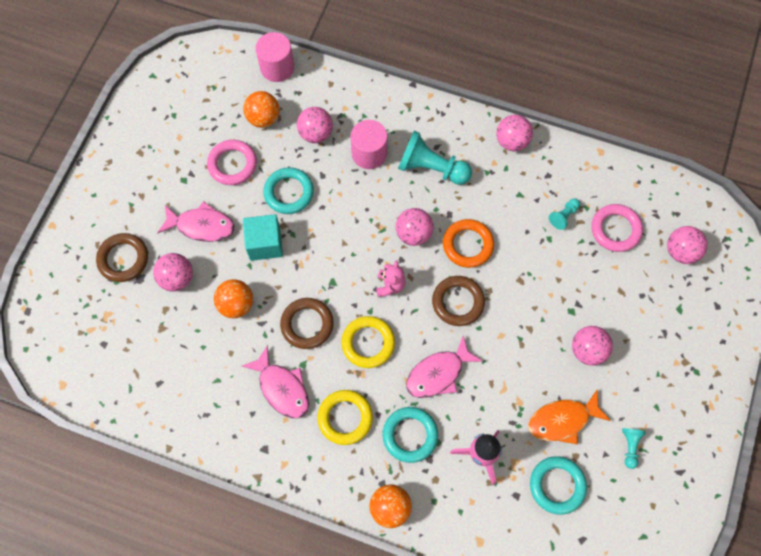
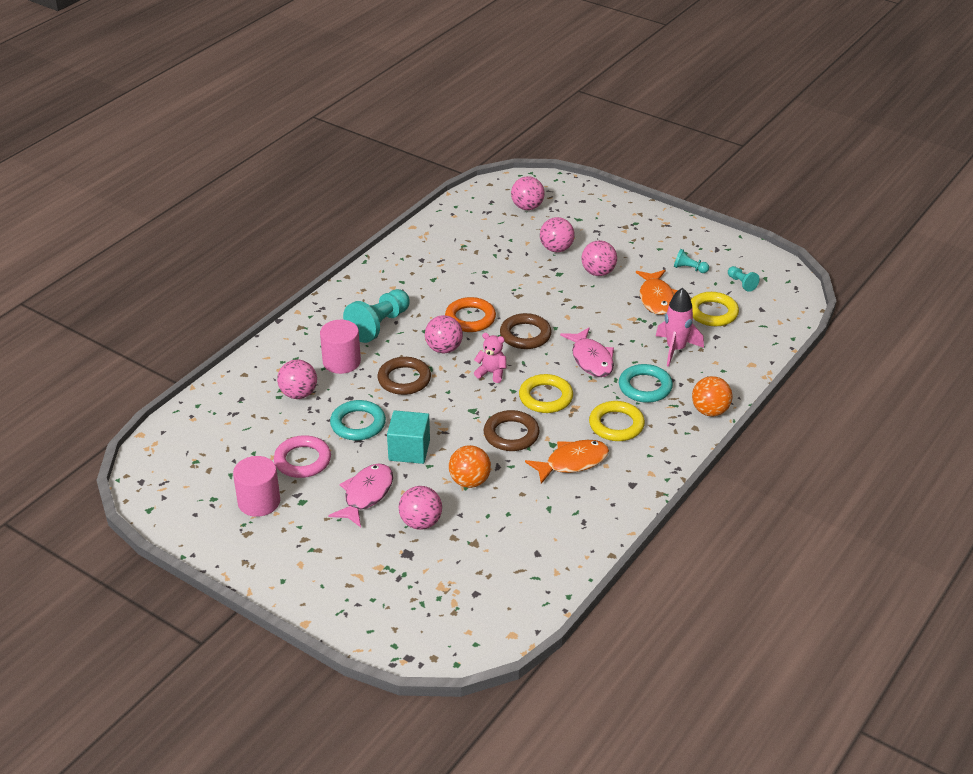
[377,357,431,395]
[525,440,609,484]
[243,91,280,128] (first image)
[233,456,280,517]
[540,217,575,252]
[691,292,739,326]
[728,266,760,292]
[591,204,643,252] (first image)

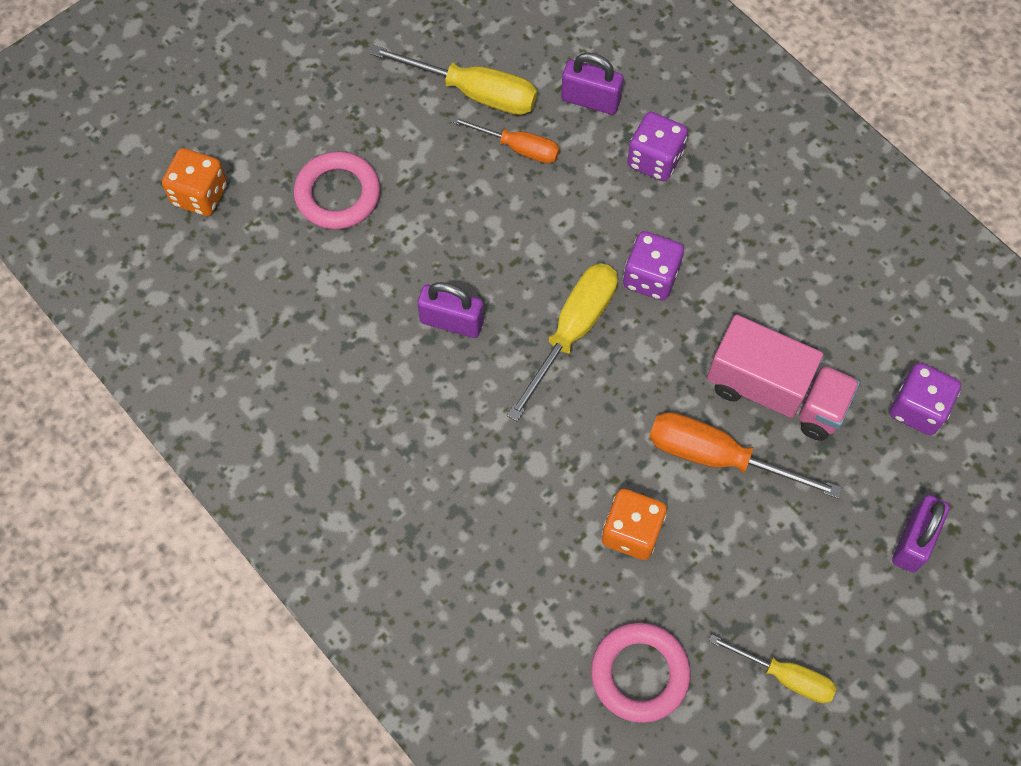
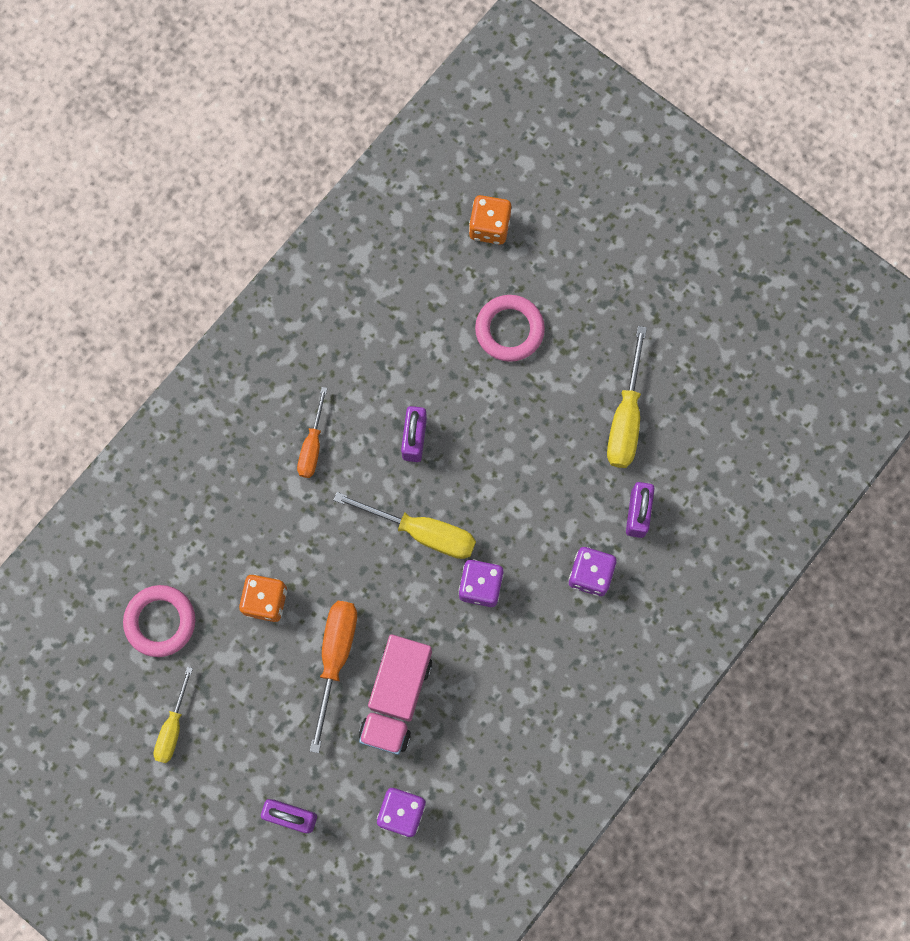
[297,387,327,478]

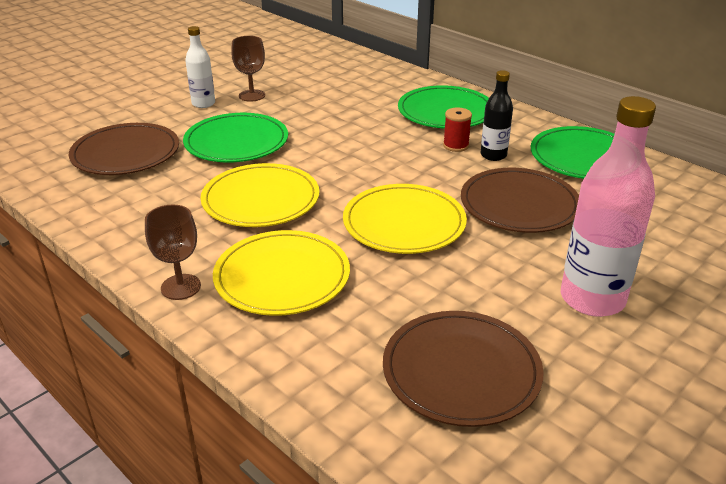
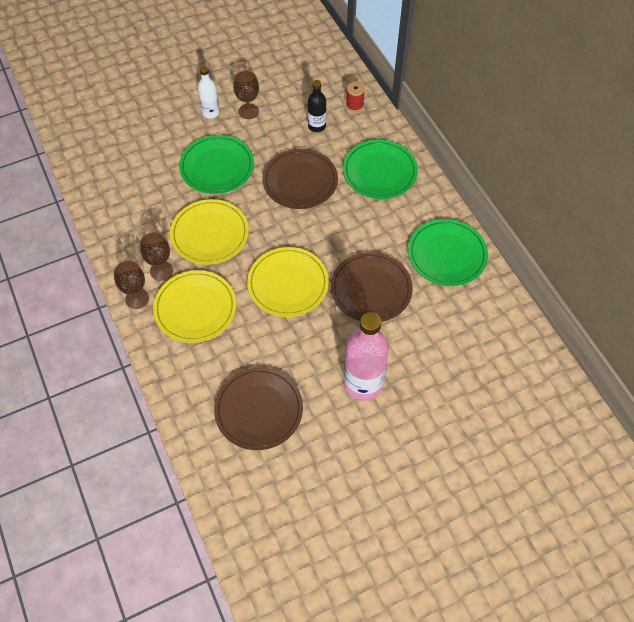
[262,149,338,209]
[346,82,365,112]
[308,80,326,132]
[140,233,173,281]

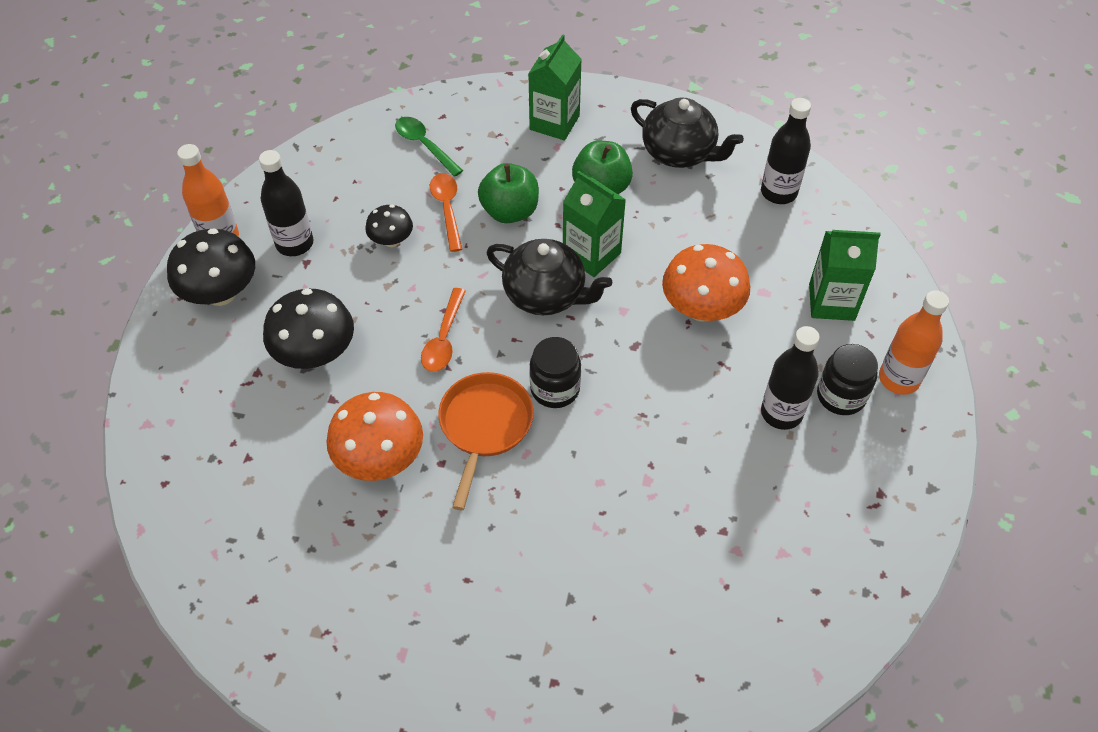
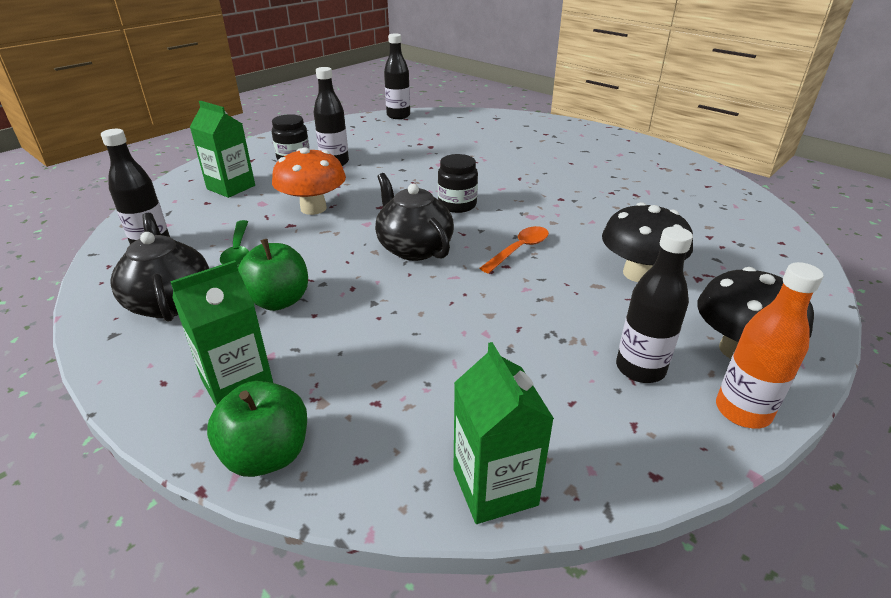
[326,392,423,481] (first image)
[365,205,413,247] (first image)
[220,220,249,267]
[430,173,462,252] (first image)
[438,372,534,510] (first image)
[207,381,307,477]
[453,342,554,524]
[879,290,949,395] (first image)
[384,34,410,119]

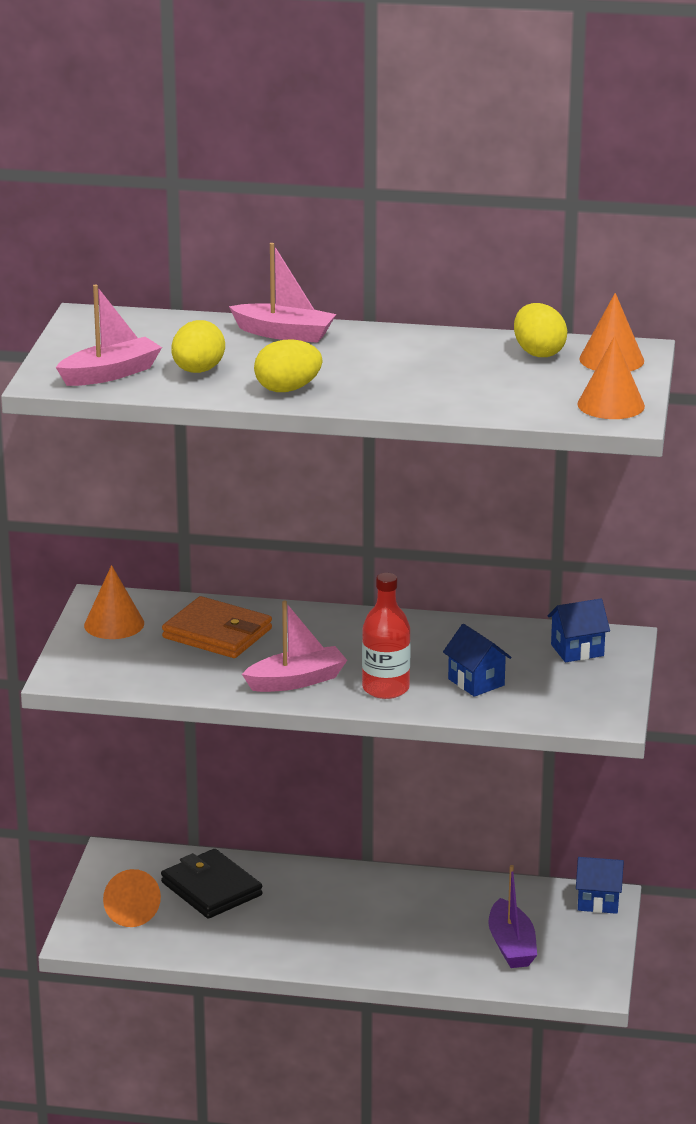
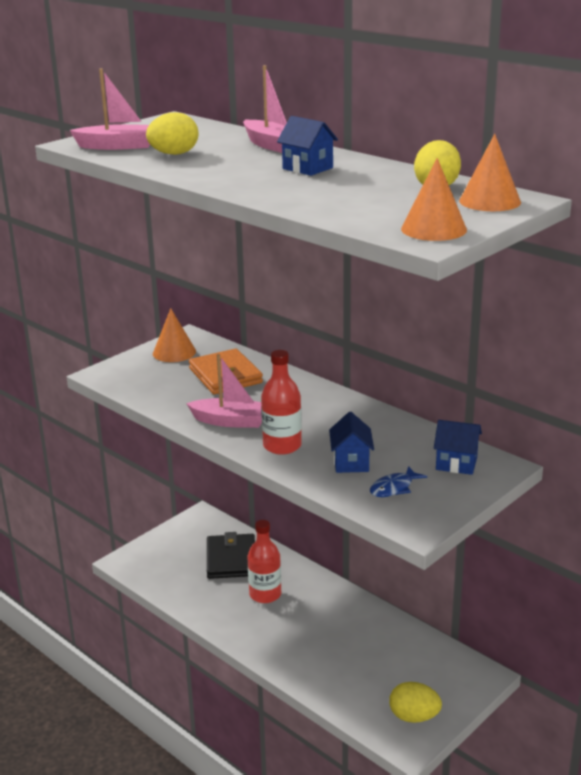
[103,869,161,927] (first image)
[389,682,442,723]
[488,865,537,968] (first image)
[277,116,338,176]
[248,520,281,603]
[370,466,427,497]

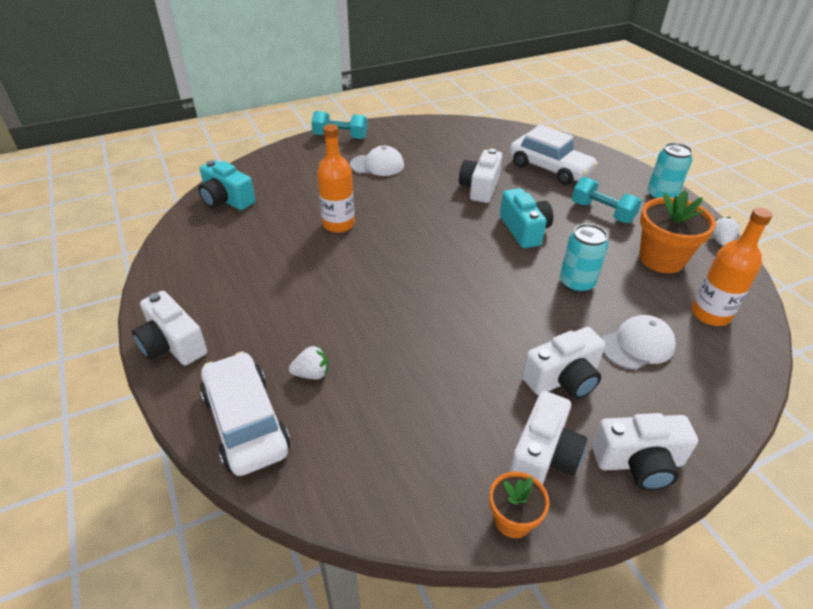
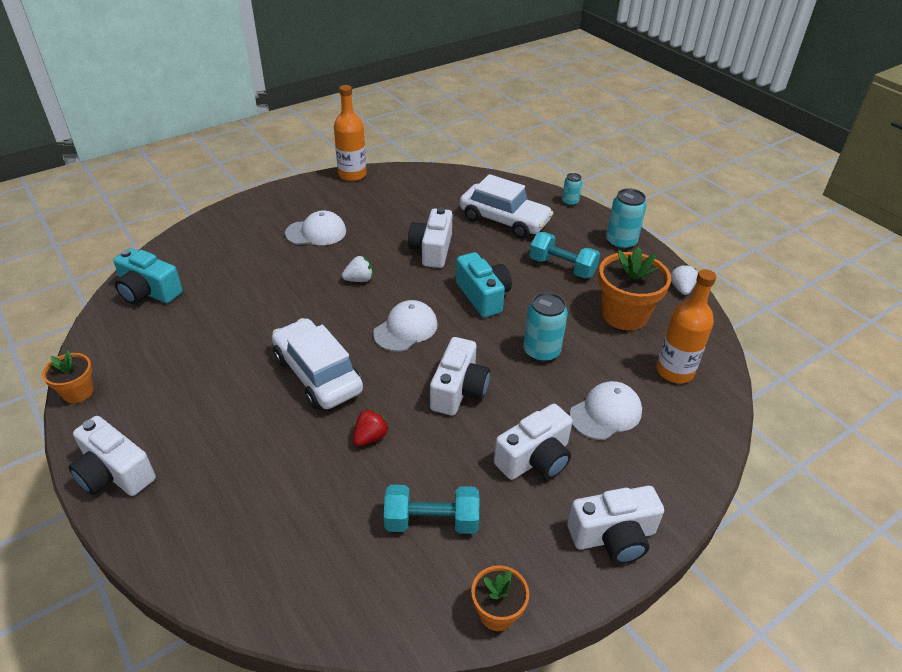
[272,318,363,409]
[342,256,373,282]
[384,485,479,534]
[334,85,367,181]
[430,337,490,416]
[42,350,94,403]
[353,408,390,446]
[373,300,438,352]
[562,173,582,206]

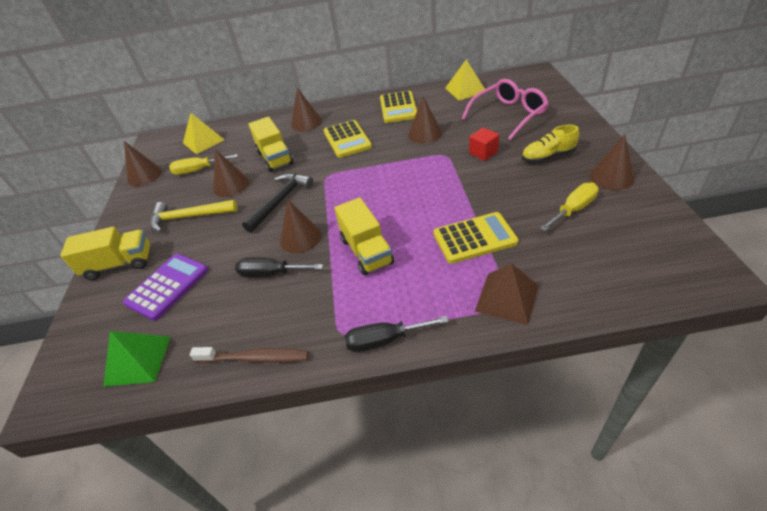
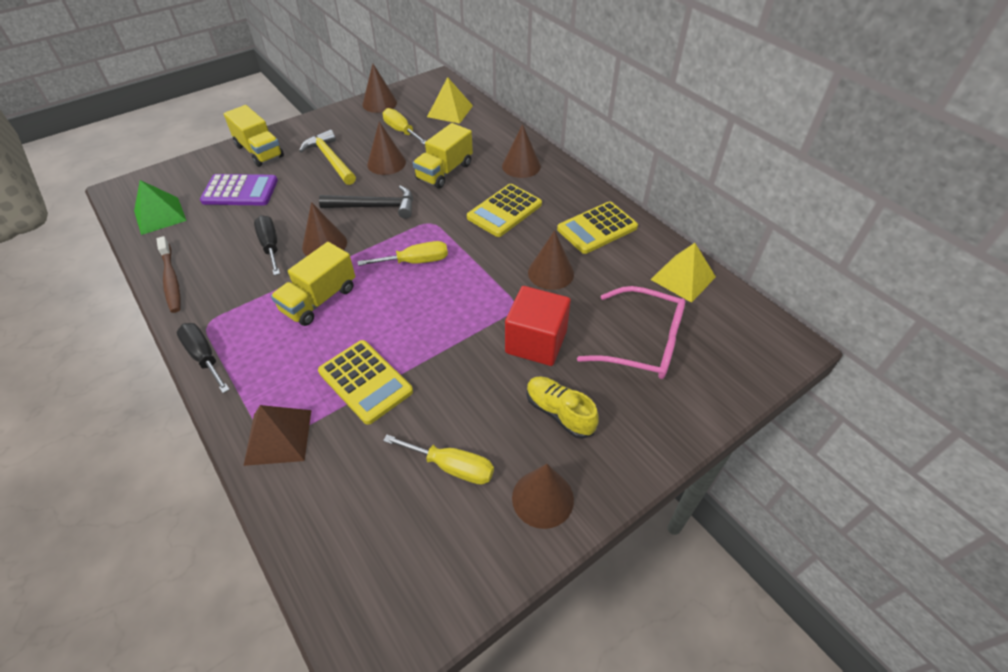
[505,286,571,366]
[358,241,448,266]

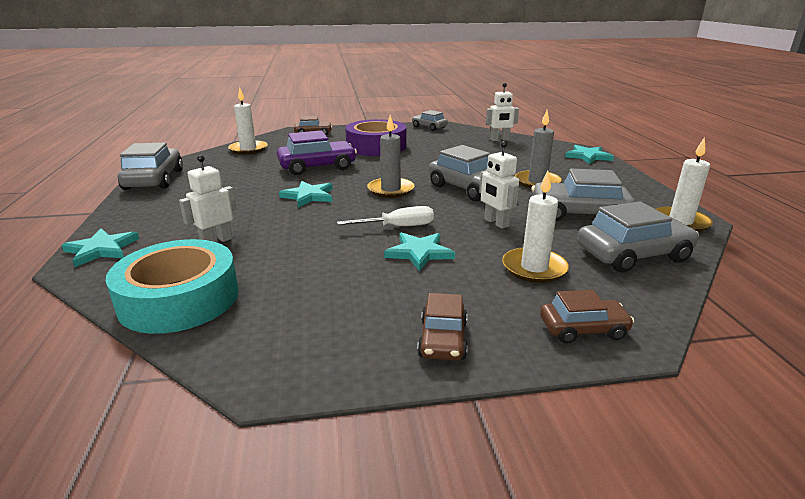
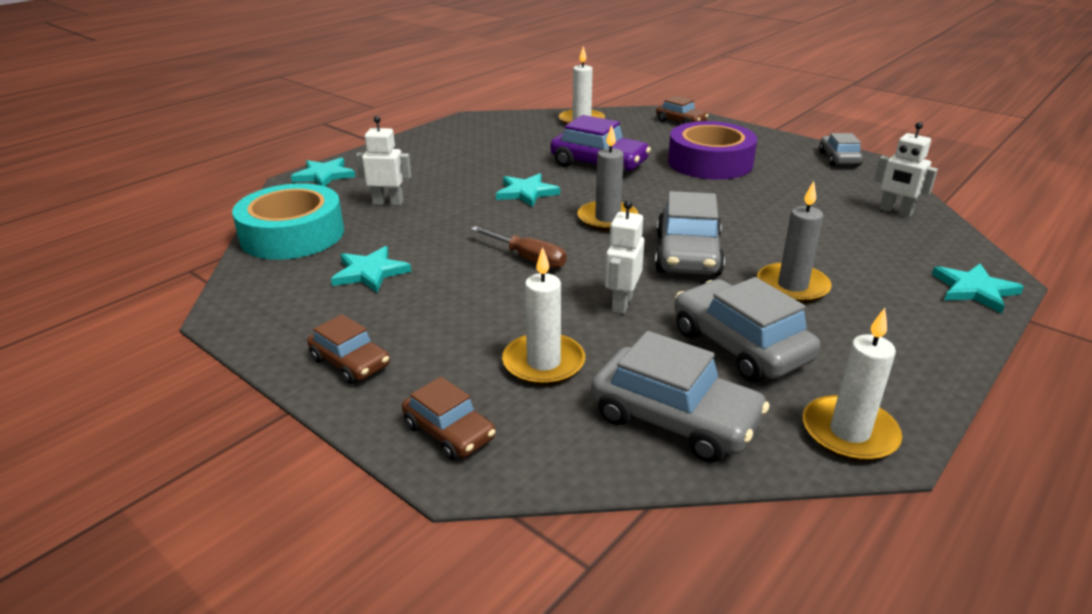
[118,143,183,190] (first image)
[471,226,567,269]
[331,246,411,292]
[307,314,390,384]

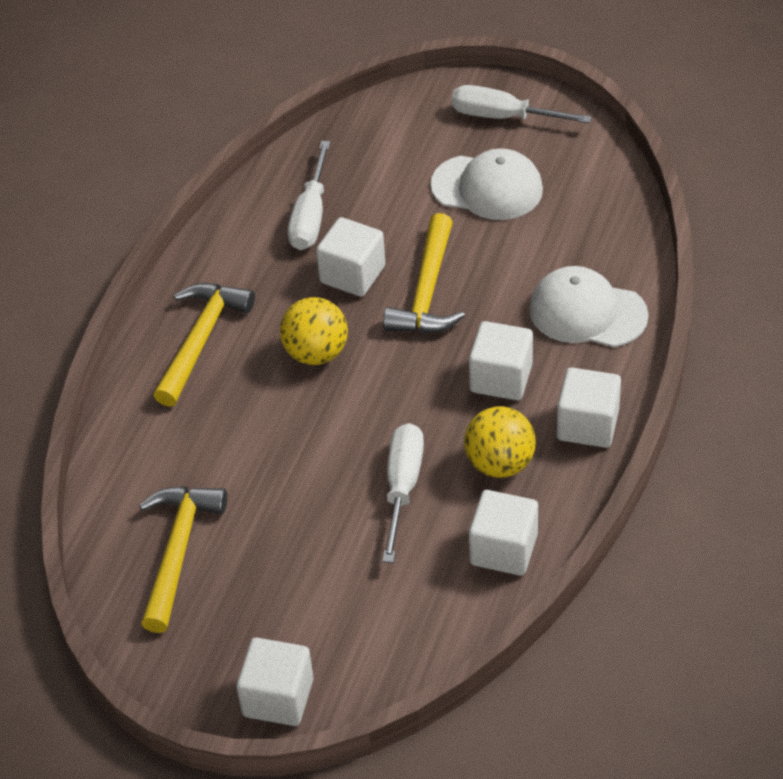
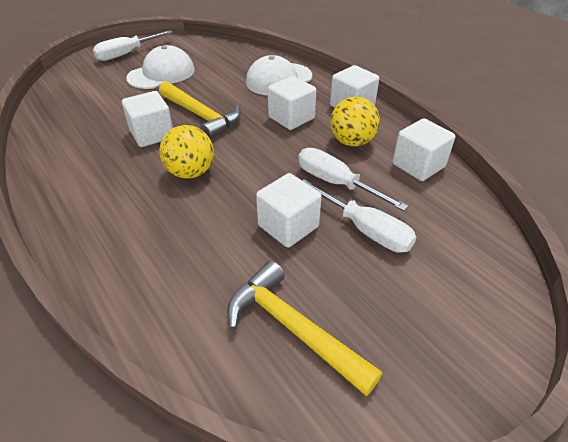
[153,283,255,407] (first image)
[256,173,322,248]
[302,179,416,253]

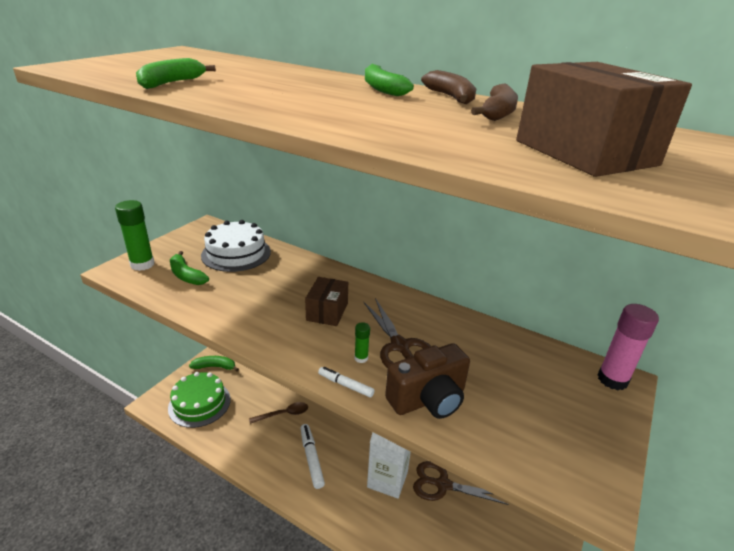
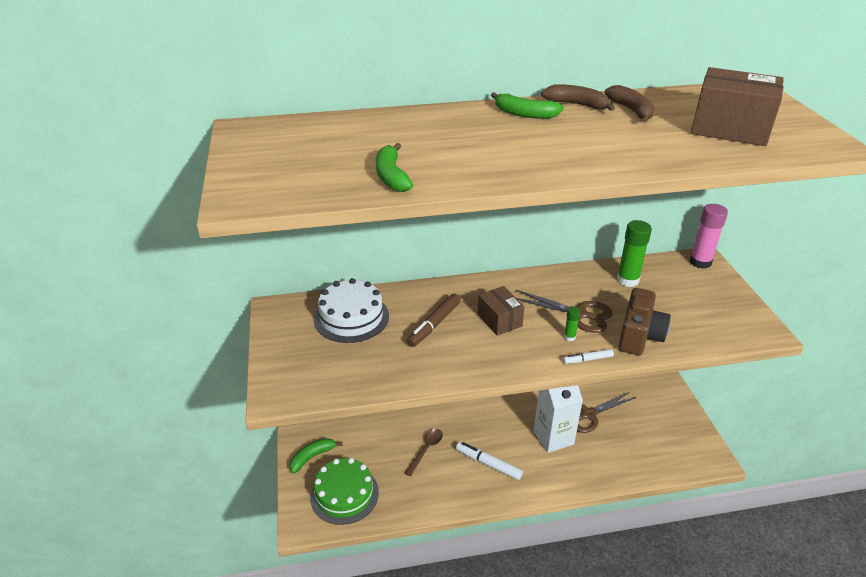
[617,220,652,287]
[170,251,209,285] (first image)
[407,294,461,347]

